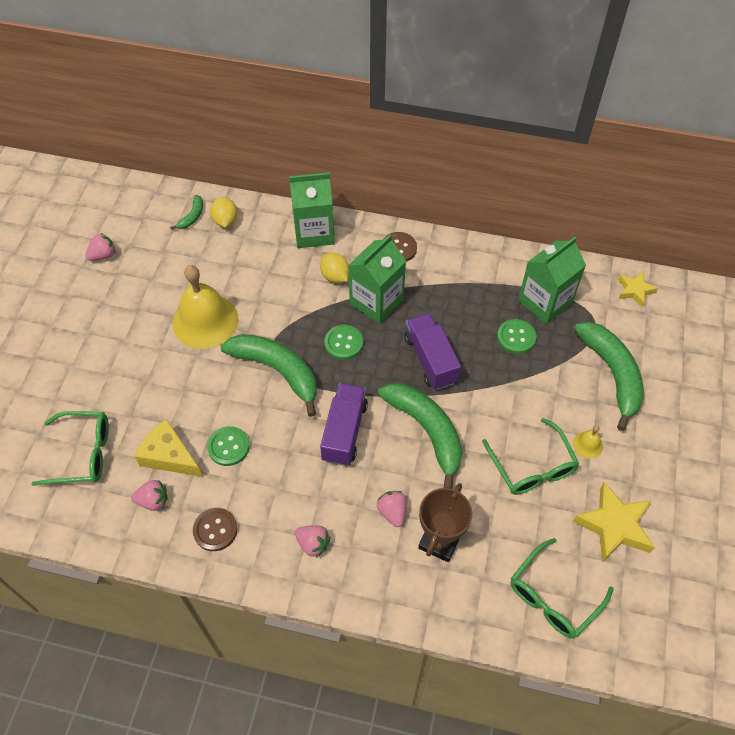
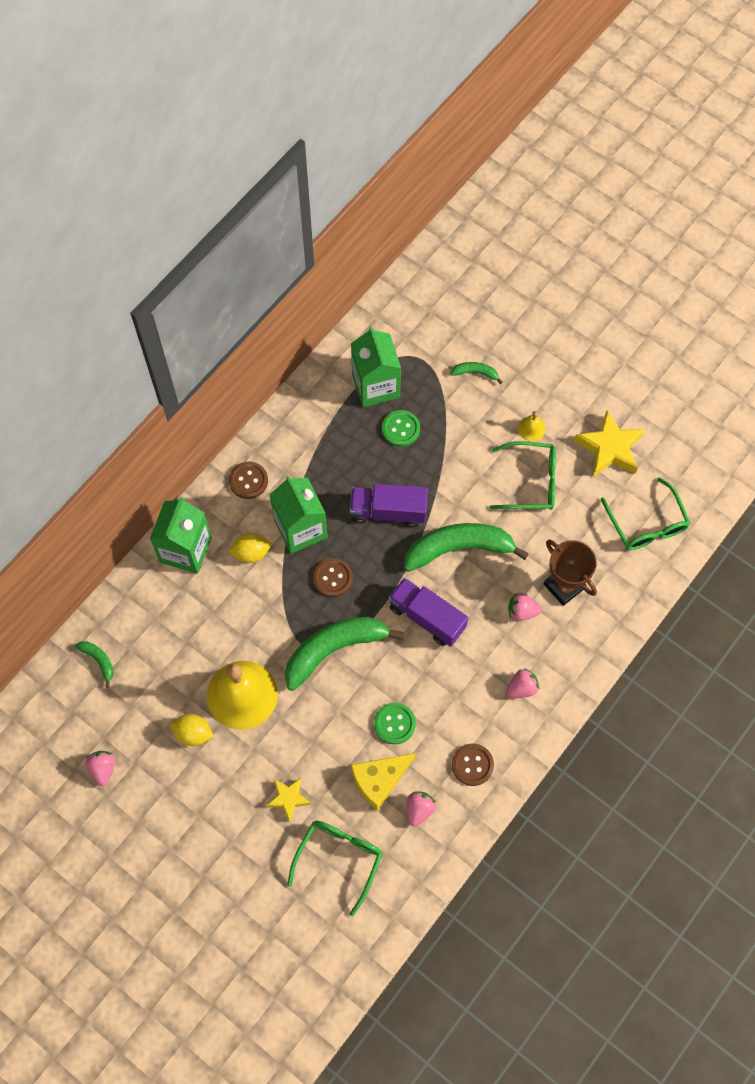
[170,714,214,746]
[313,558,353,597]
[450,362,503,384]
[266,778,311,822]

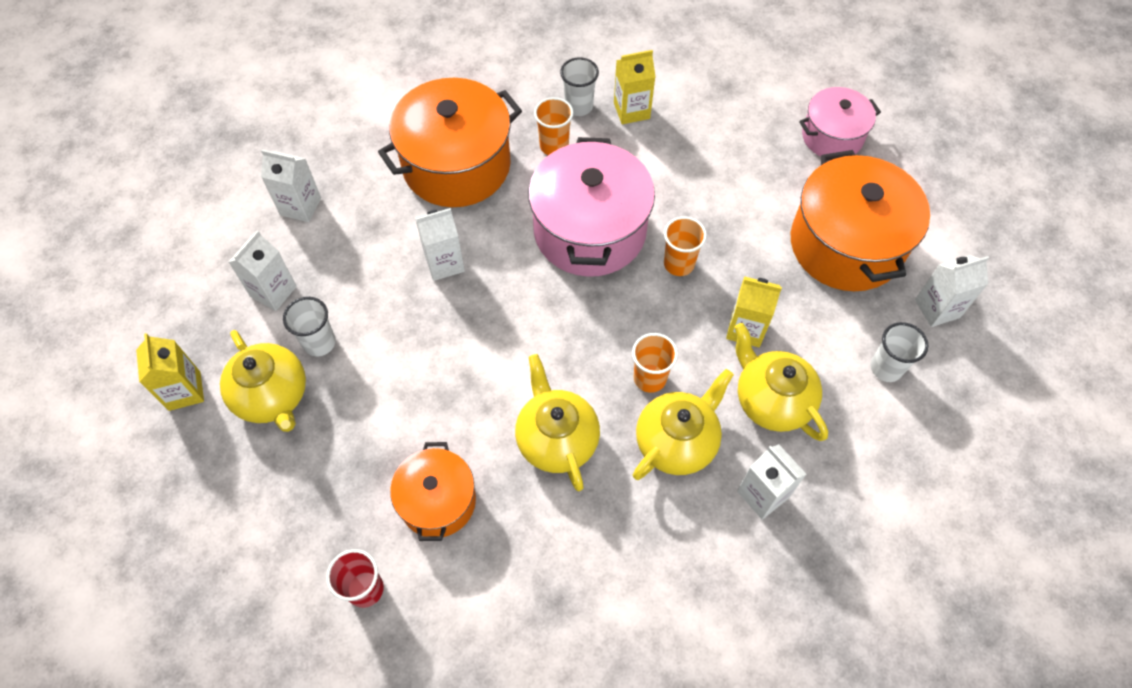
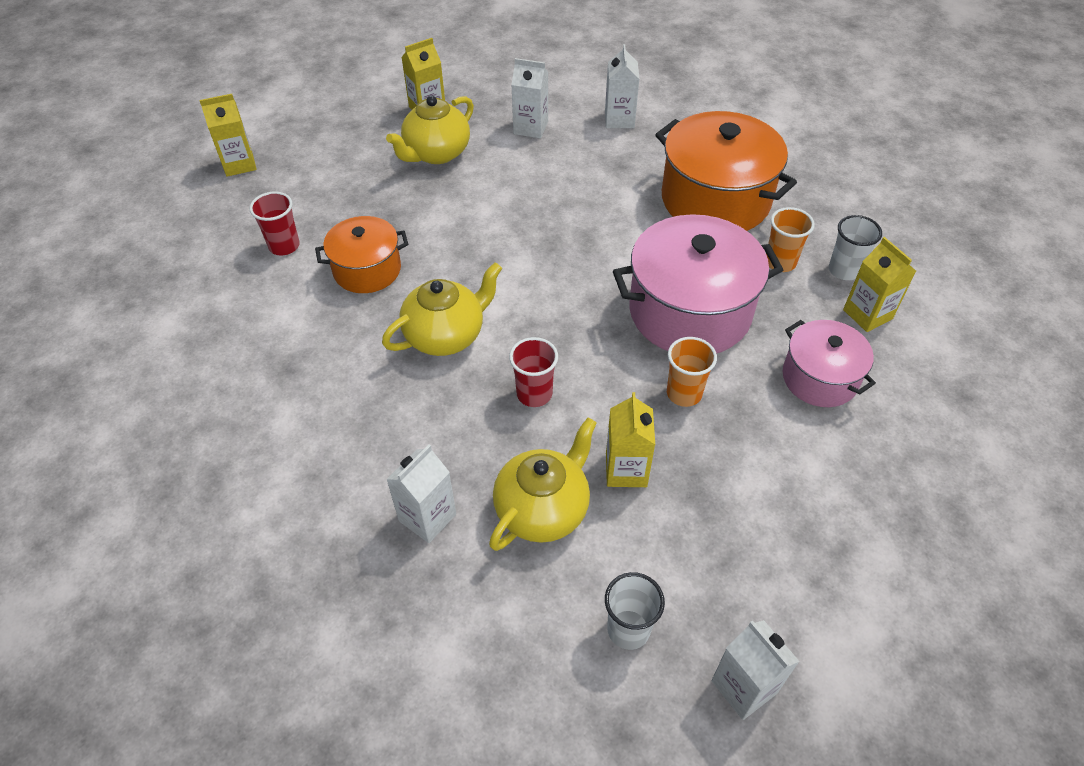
[283,297,336,357] (first image)
[415,208,465,281] (first image)
[509,337,558,407]
[633,369,734,480] (first image)
[791,150,930,291] (first image)
[783,320,876,407]
[199,94,257,177]

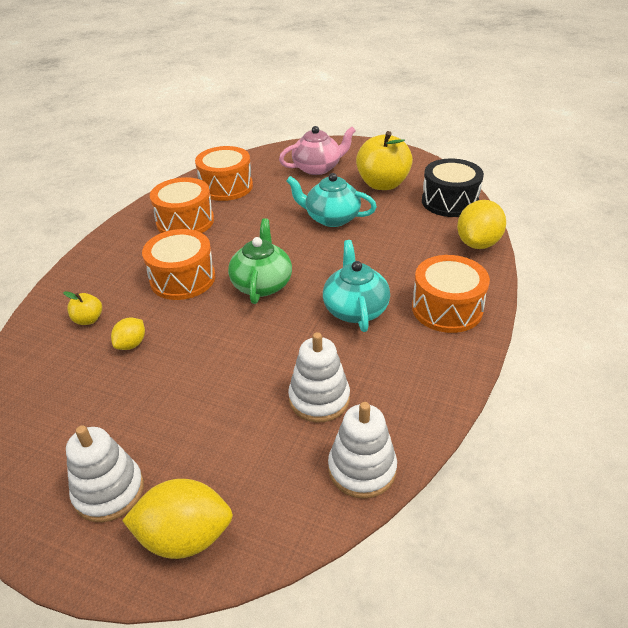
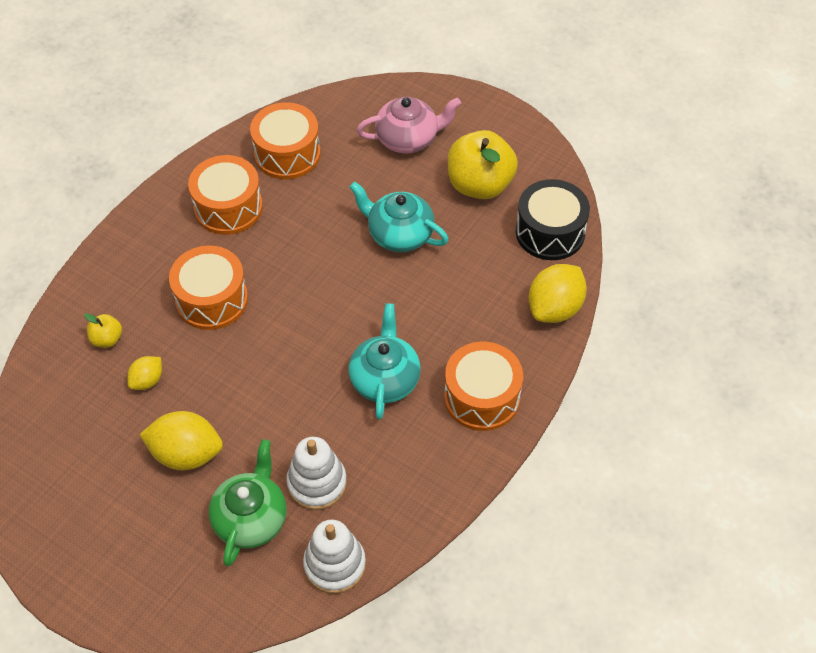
[66,425,144,522] (first image)
[139,411,223,471]
[209,439,286,566]

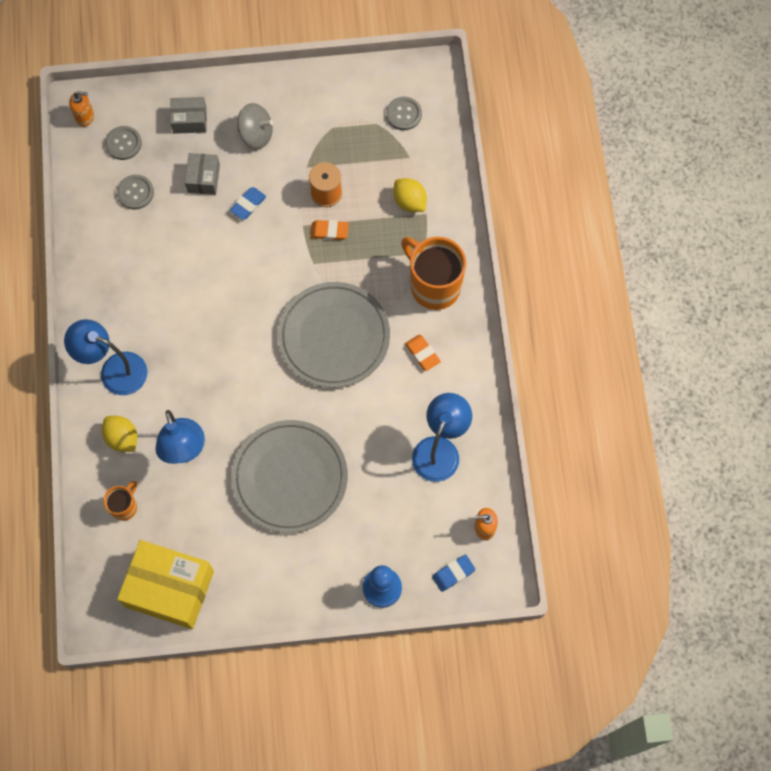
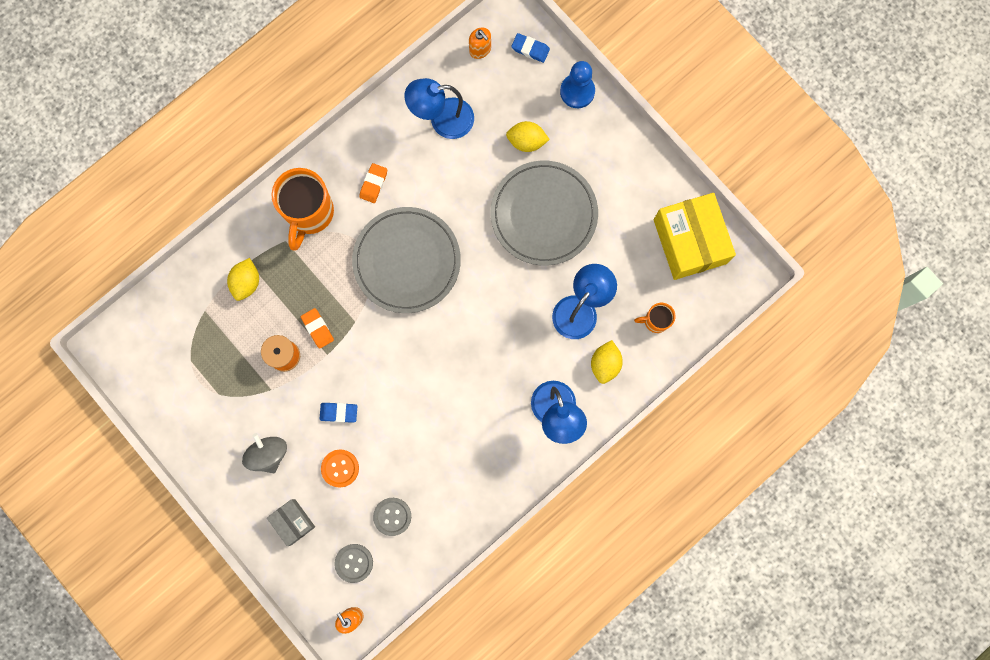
[321,449,359,488]
[386,97,422,130] (first image)
[506,121,550,152]

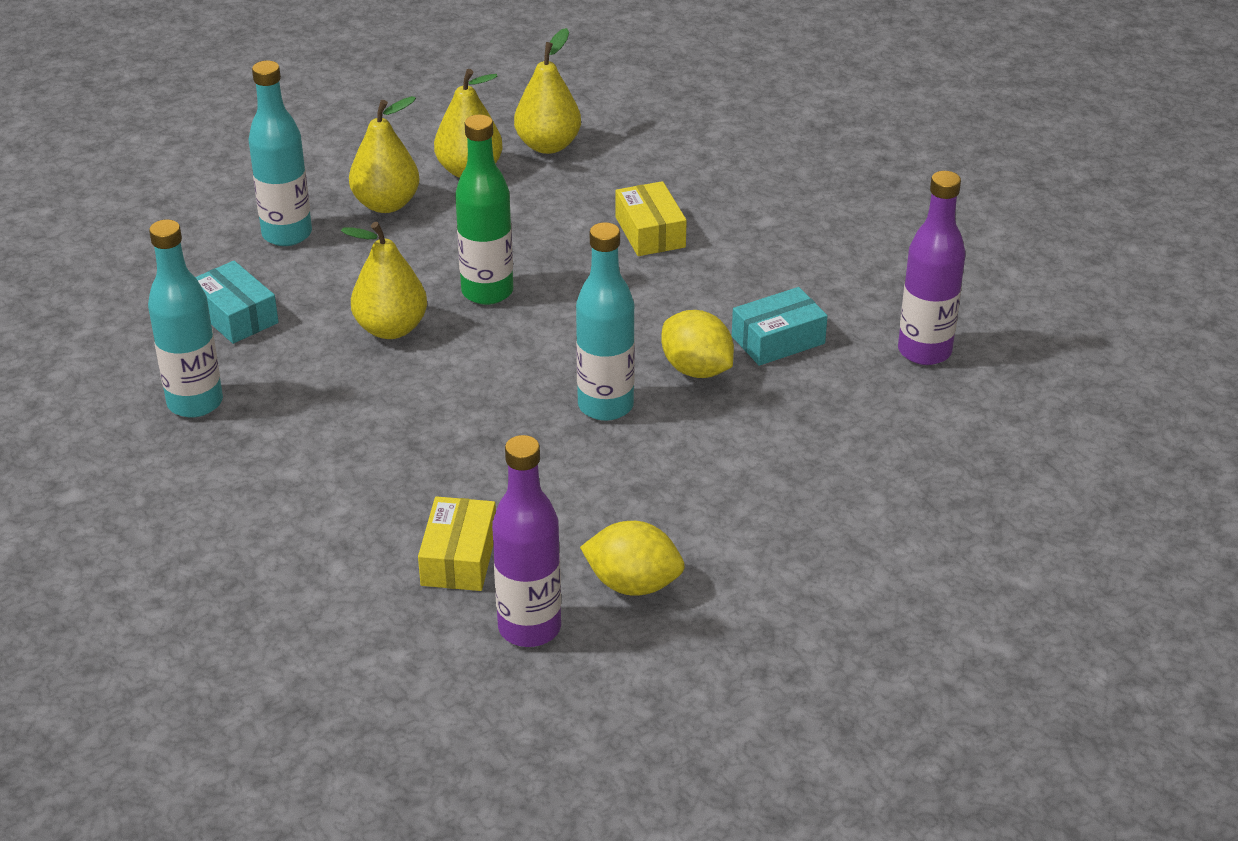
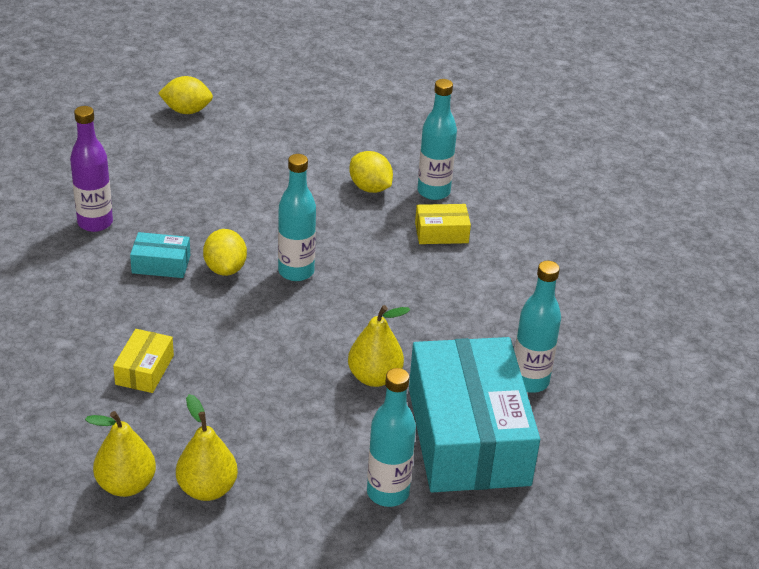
[409,337,540,492]
[349,96,419,213] (first image)
[415,204,471,244]
[455,115,513,305] (first image)
[417,79,457,200]
[158,76,213,114]

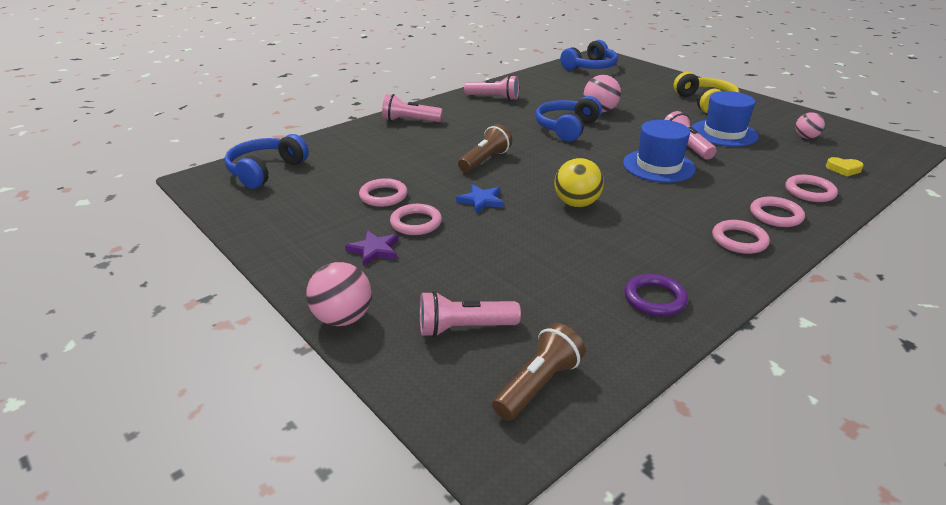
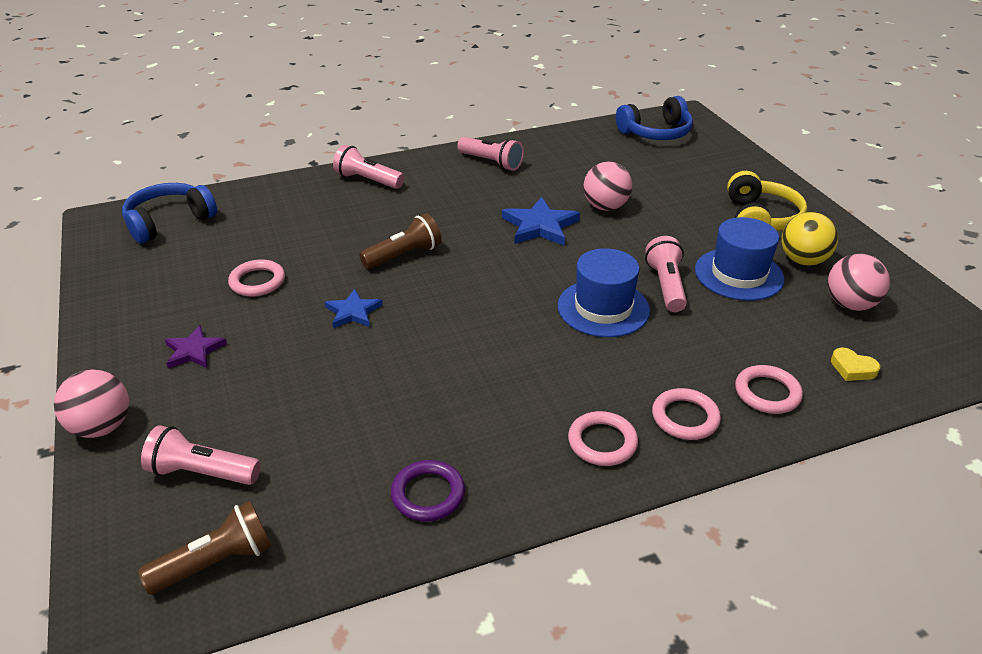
[390,204,442,235] (first image)
[502,197,580,246]
[781,212,838,265]
[828,254,890,311]

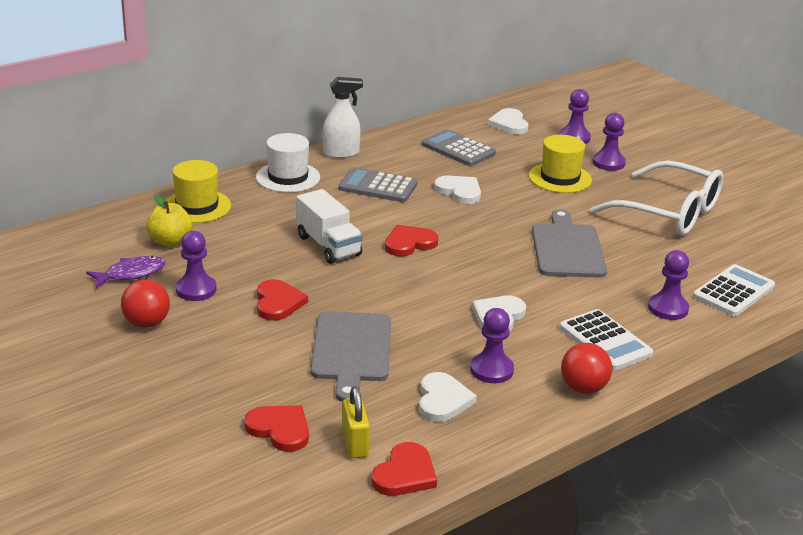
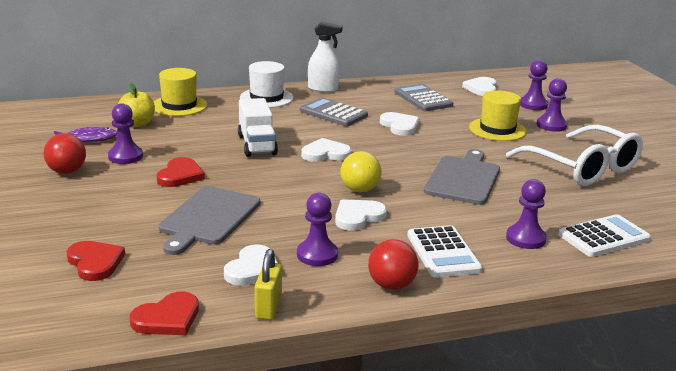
[255,249,282,320]
[301,138,352,162]
[341,151,381,192]

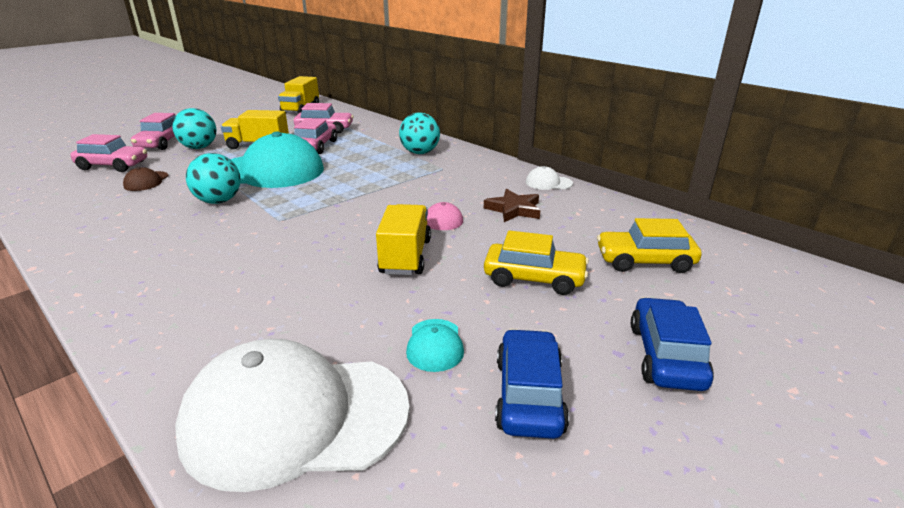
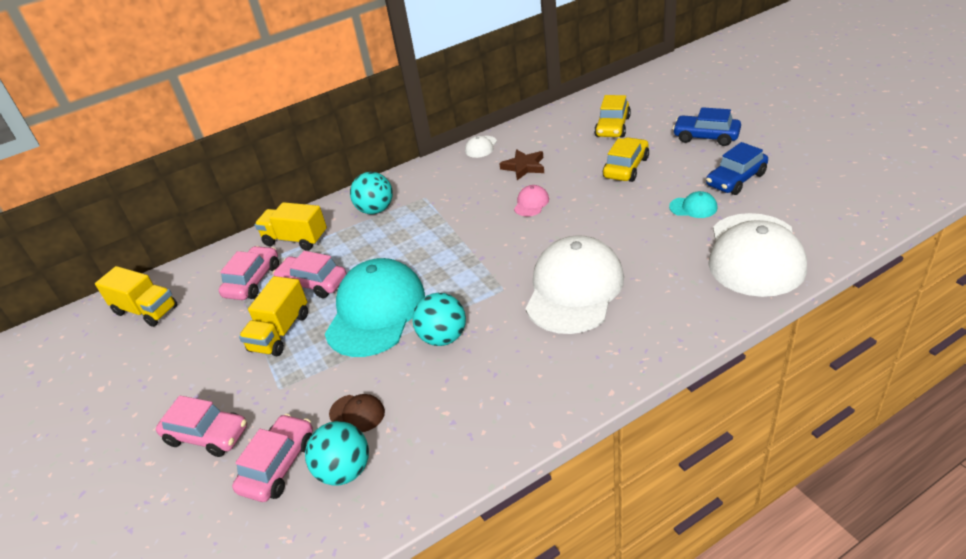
[305,421,369,485]
[255,202,327,251]
[706,142,768,195]
[526,236,624,334]

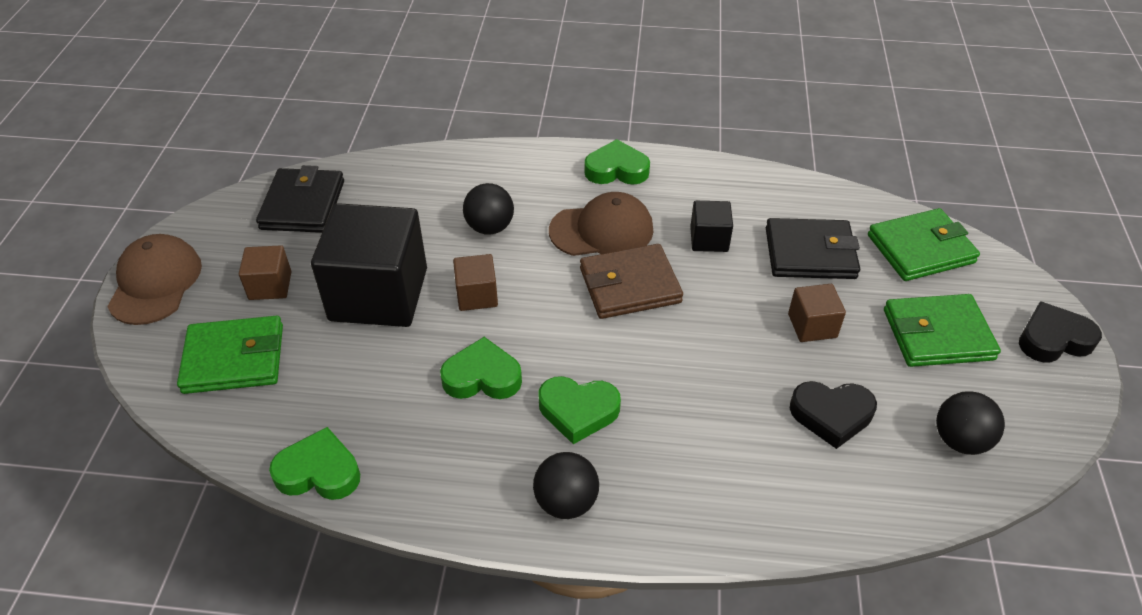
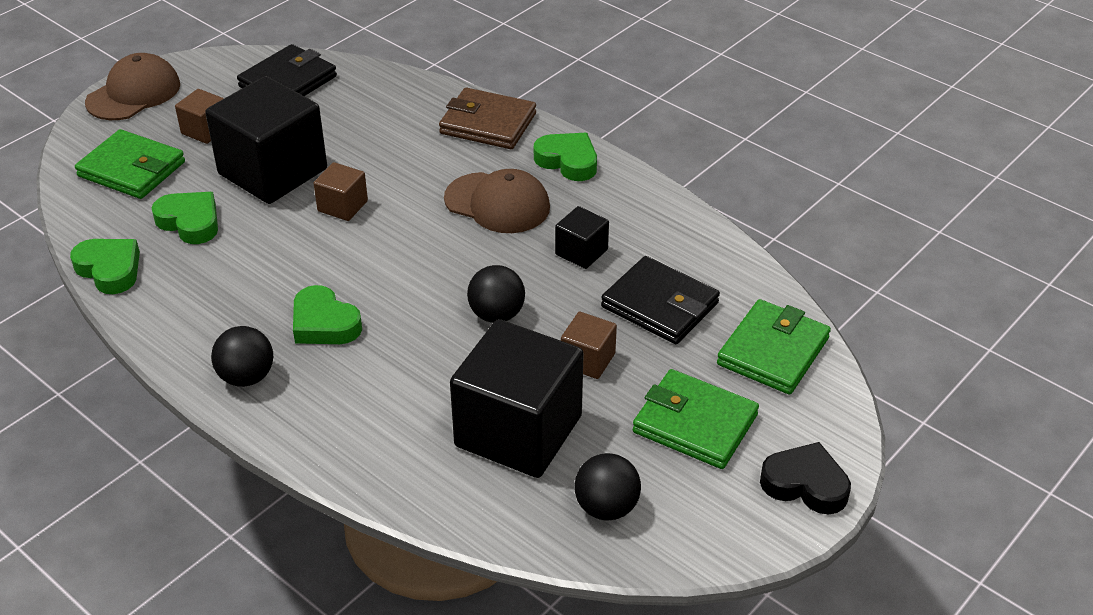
[152,192,218,244]
[467,265,525,323]
[439,88,536,149]
[450,319,584,478]
[717,299,831,395]

